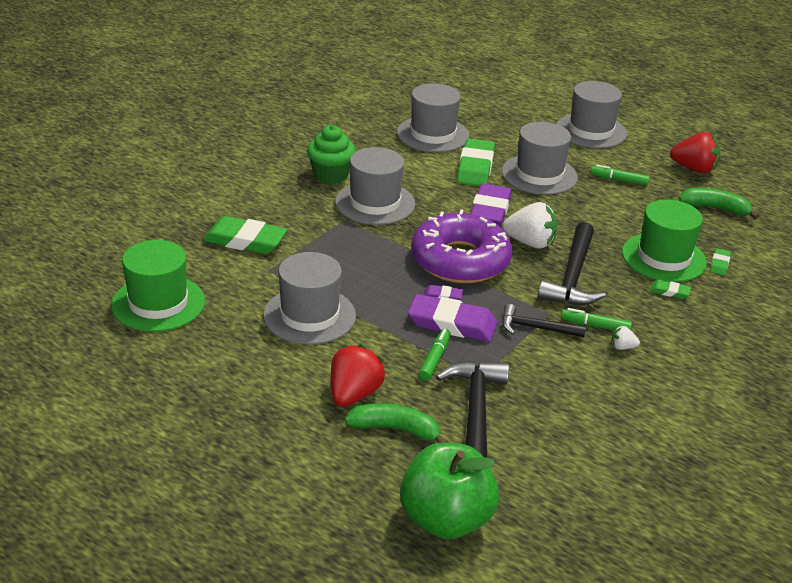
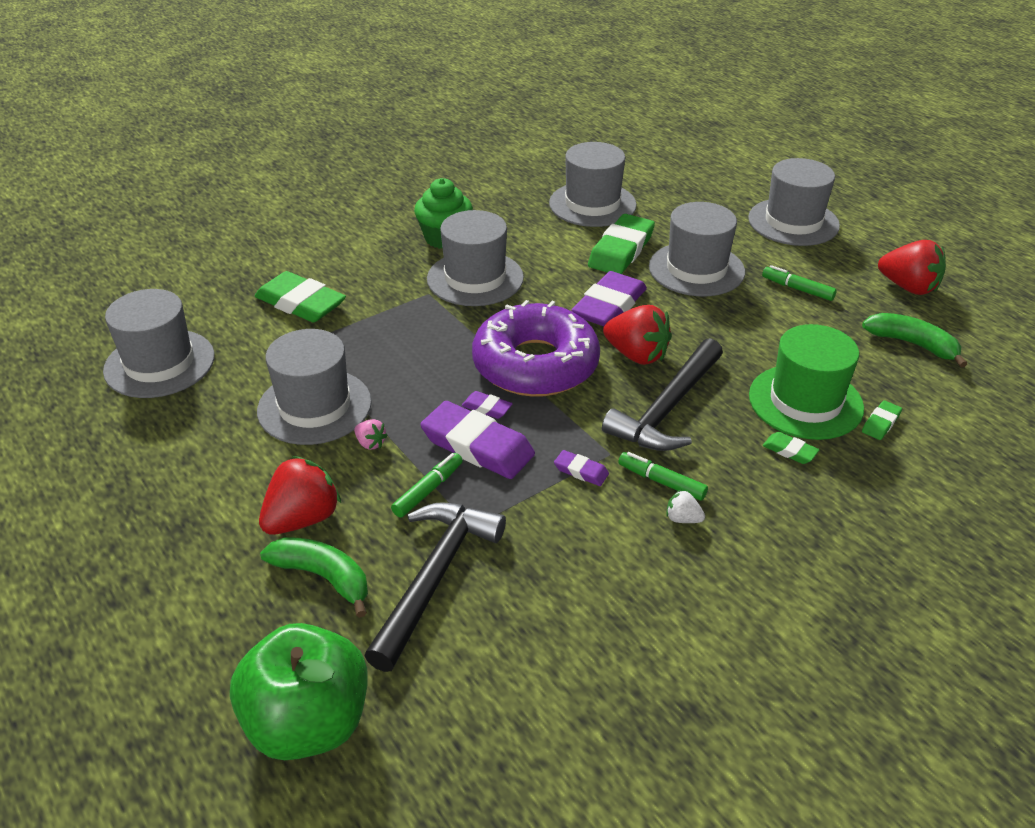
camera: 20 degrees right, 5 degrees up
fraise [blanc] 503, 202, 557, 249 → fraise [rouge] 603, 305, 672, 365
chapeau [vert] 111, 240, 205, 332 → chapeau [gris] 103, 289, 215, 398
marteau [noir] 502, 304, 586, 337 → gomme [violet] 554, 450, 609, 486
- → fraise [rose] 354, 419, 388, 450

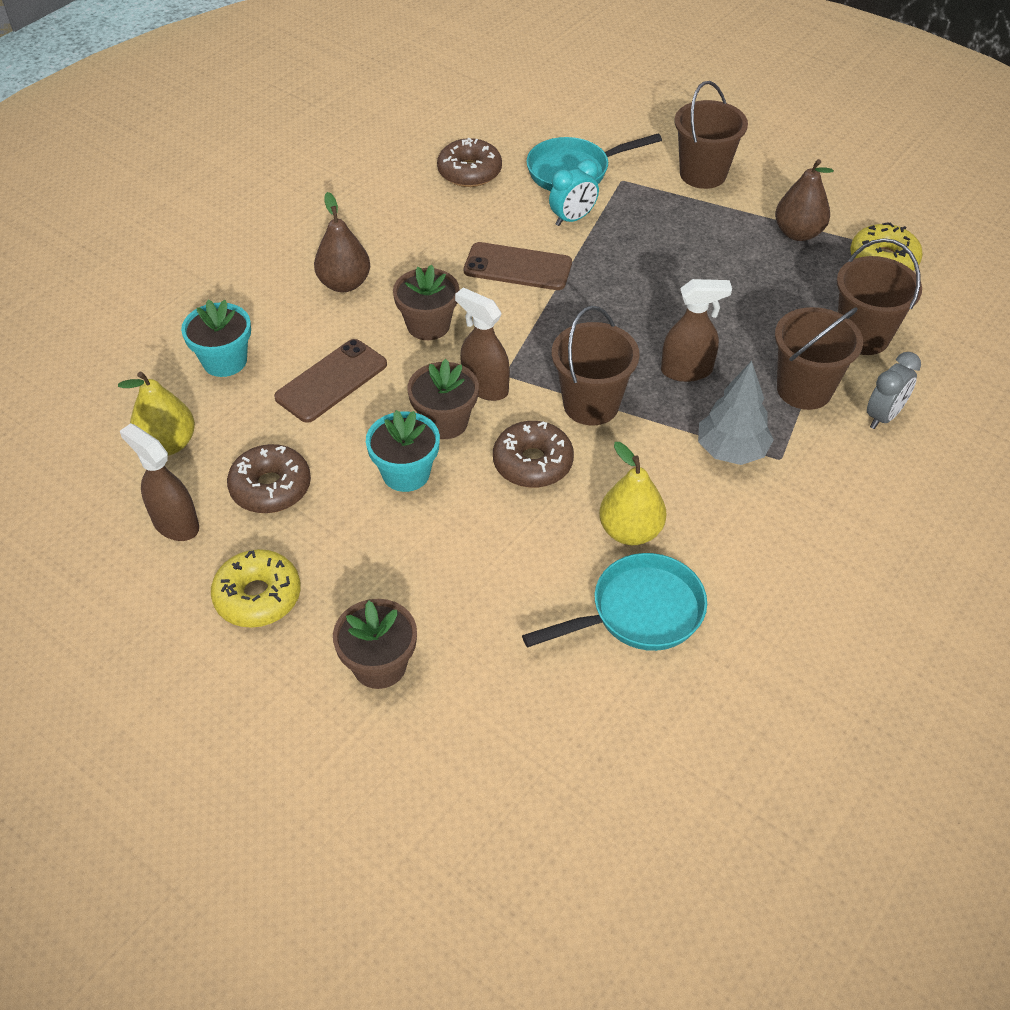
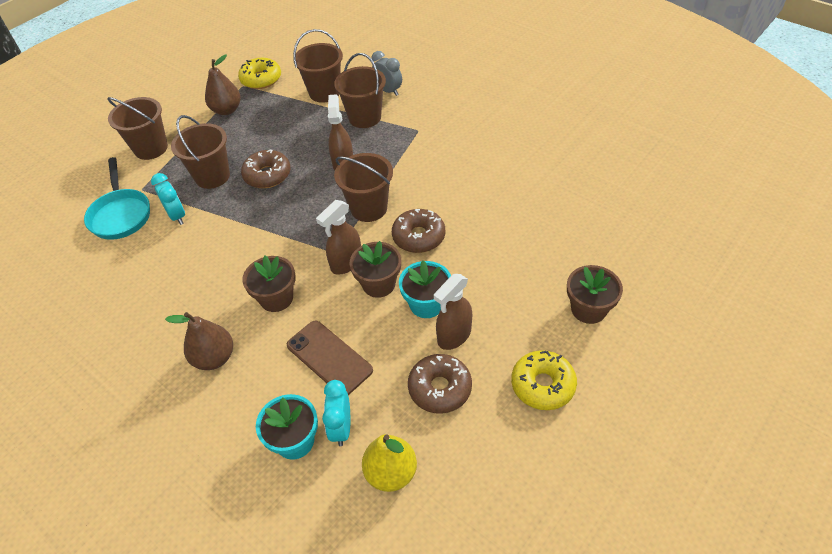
camera: 85 degrees left, 0 degrees up
beignet [marron] 437, 138, 502, 187 → beignet [marron] 241, 150, 291, 188, relocated
téléphone [marron] 464, 242, 572, 290 → -
arbre [gris] 698, 361, 774, 465 → -
vaporisateur [marron] 120, 423, 199, 541 → vaporisateur [marron] 434, 274, 472, 350, relocated
poire [jaune] 599, 442, 666, 545 → -
poêle [turquoise] 522, 553, 707, 651 → -
- → seau [marron] 171, 115, 230, 189
- → réveil [turquoise] 322, 380, 350, 446

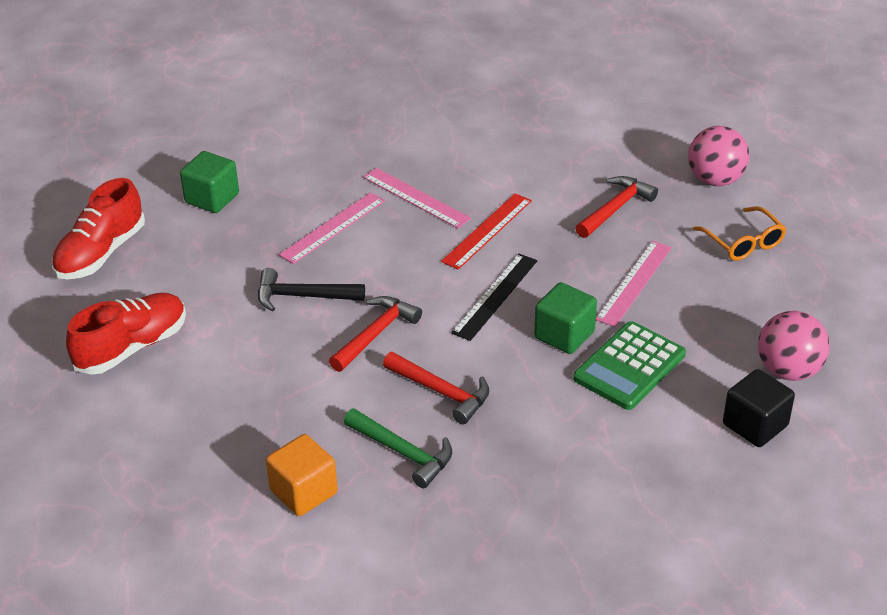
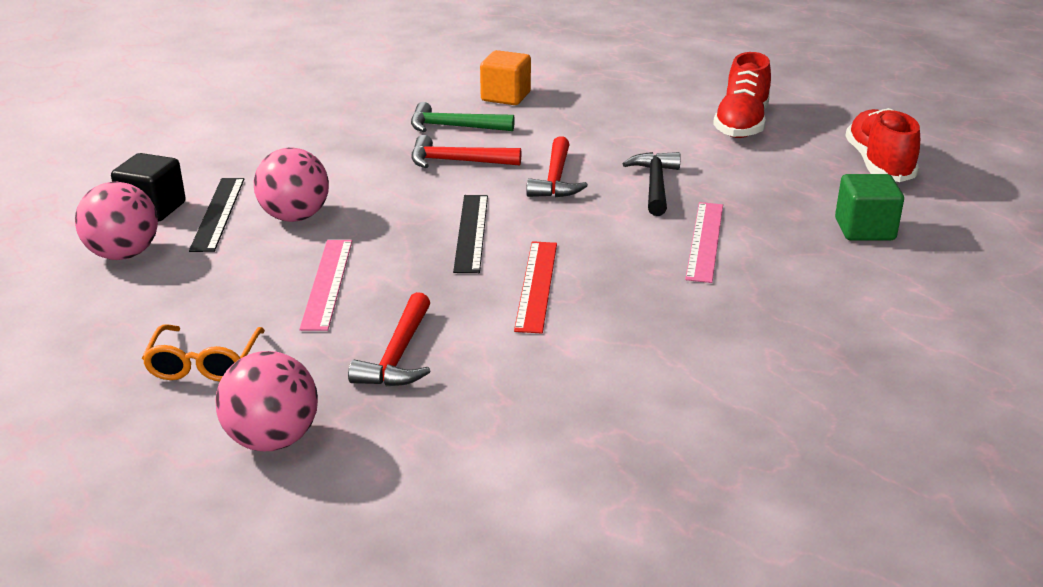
camera: 150 degrees right, 10 degrees down
règle [rose] 363, 168, 471, 228 → -
lunettes [orange] 693, 206, 786, 261 → lunettes [orange] 142, 324, 265, 382, 120 degrees counterclockwise
marteau [noir] 258, 268, 365, 312 → marteau [noir] 623, 152, 681, 216, 60 degrees counterclockwise
cube [vert] 534, 282, 597, 354 → -
calculatrice [vert] 573, 321, 686, 410 → balle [rose] 254, 148, 329, 222
- → règle [noir] 189, 178, 244, 252

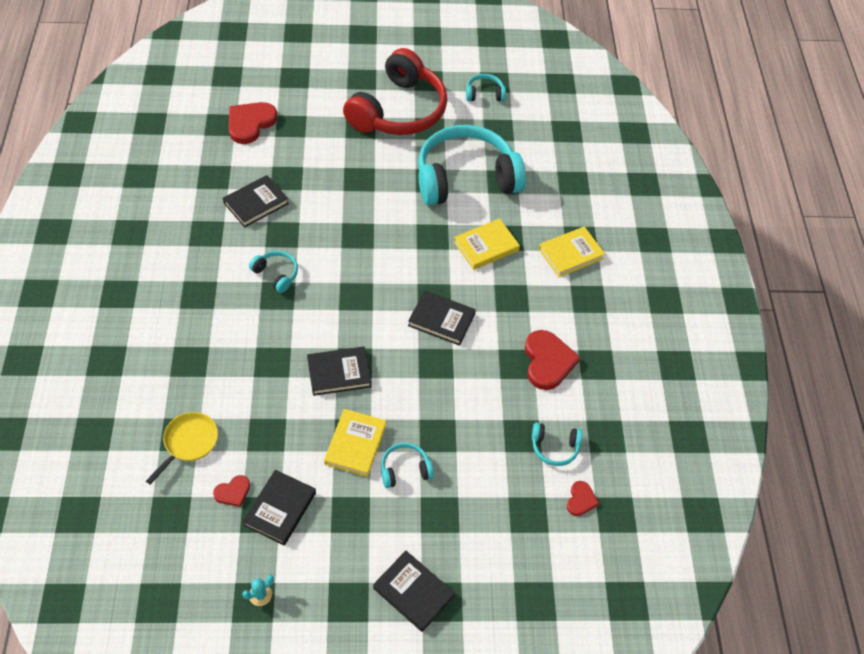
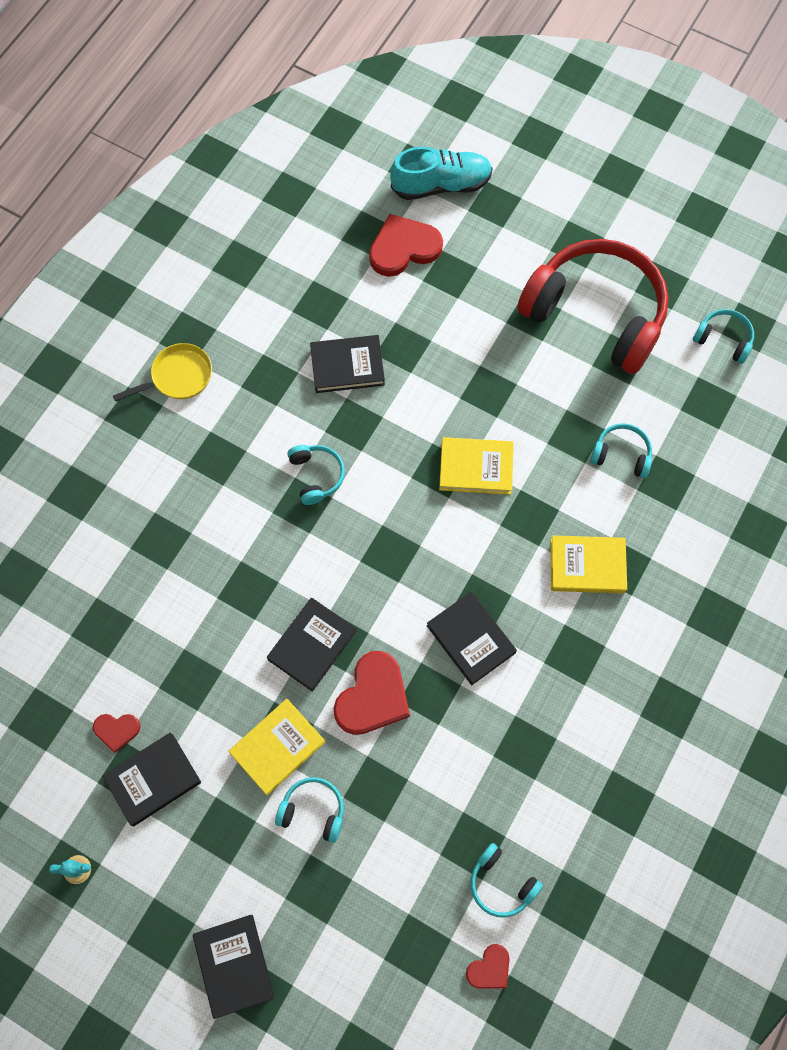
camera: 35 degrees right, 15 degrees up
casque audio [rouge] 343, 48, 447, 135 → casque audio [rouge] 517, 239, 669, 374, 120 degrees counterclockwise
casque audio [turquoise] 418, 125, 526, 206 → casque audio [turquoise] 590, 423, 652, 478, x0.41
livre [jaune] 539, 227, 605, 277 → livre [jaune] 439, 437, 514, 495, relocated
cœur [rouge] 525, 330, 580, 390 → cœur [rouge] 334, 651, 410, 735, relocated
livre [noir] 307, 347, 371, 396 → livre [noir] 267, 598, 356, 692, 75 degrees counterclockwise
poêle [jaune] 146, 412, 218, 485 → poêle [jaune] 113, 343, 212, 402, relocated
- → chaussure [turquoise] 390, 147, 493, 200

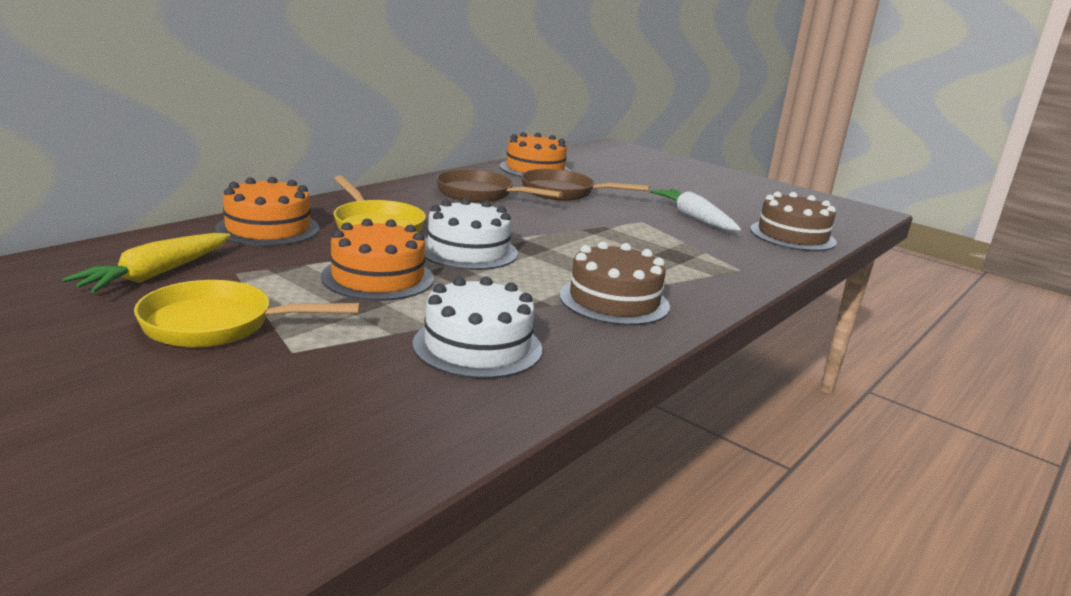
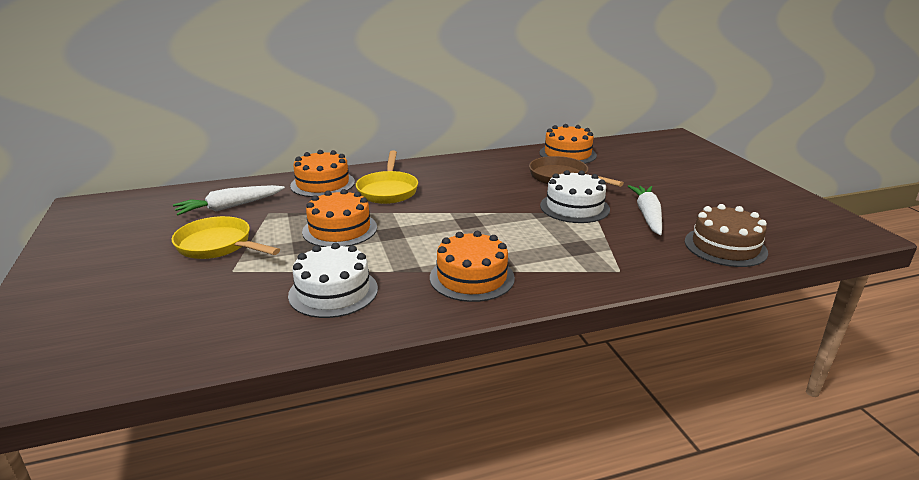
camera: 35 degrees right, 5 degrees up
poêle [marron] 436, 169, 563, 203 → -
gâteau [blanc] 424, 198, 518, 270 → gâteau [blanc] 540, 170, 610, 223, relocated
carotte [jaune] 62, 233, 231, 293 → carotte [blanc] 173, 185, 285, 215
gâteau [marron] 559, 241, 670, 325 → gâteau [orange] 430, 231, 515, 302

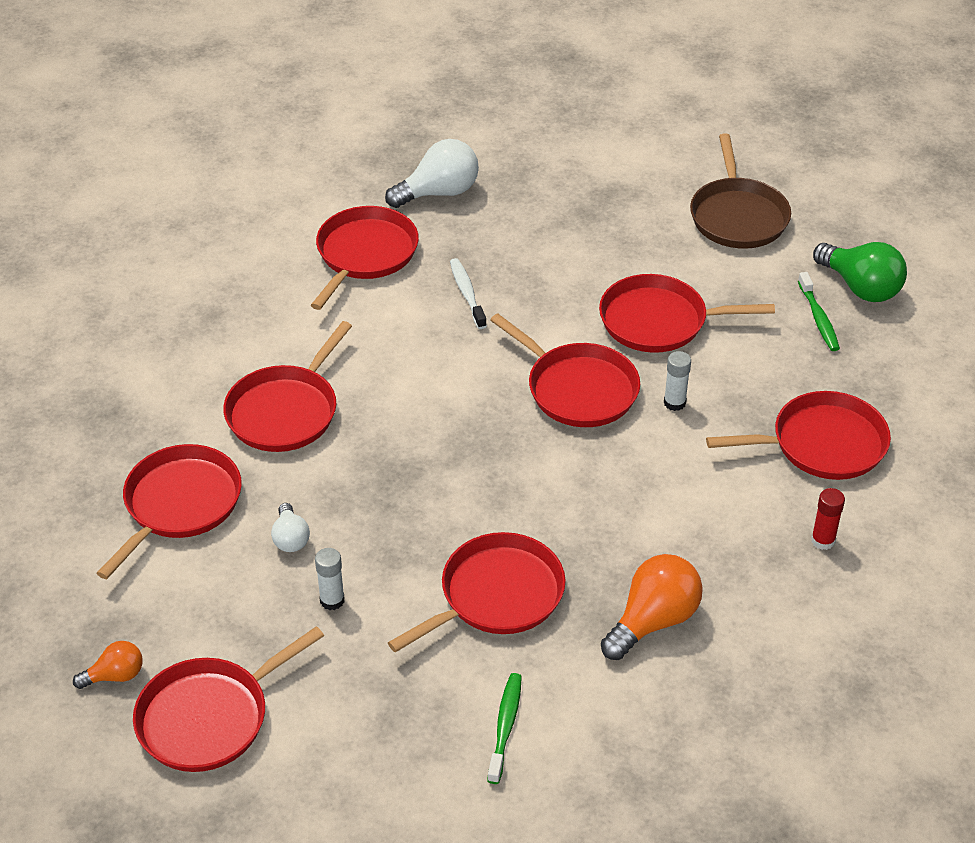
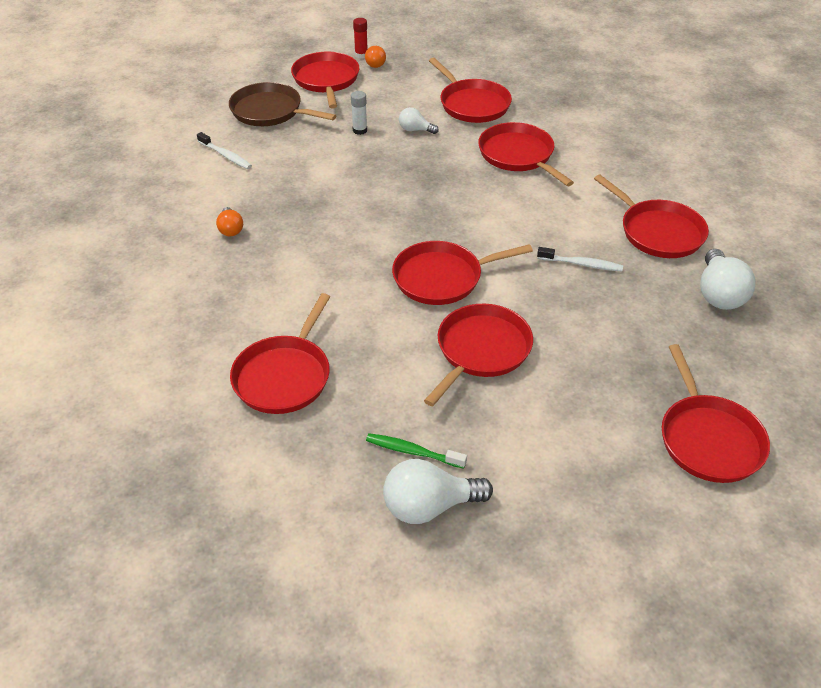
camera: 120 degrees right, 0 degrees up
poêle [marron] 690, 133, 791, 249 → poêle [marron] 229, 82, 337, 126, relocated
ampoule [vert] 813, 242, 907, 302 → ampoule [blanc] 383, 459, 493, 524
bâton de colle [blanc] 664, 351, 691, 411 → -
bâton de colle [rouge] 811, 488, 845, 550 → bâton de colle [rouge] 353, 18, 368, 58, relocated
poêle [rouge] 388, 532, 566, 652 → poêle [rouge] 662, 344, 770, 483, relocated
ampoule [orange] 601, 554, 703, 660 → ampoule [orange] 216, 207, 243, 236, x0.56
brosse à dents [vert] 487, 673, 522, 784 → brosse à dents [blanc] 197, 132, 252, 169

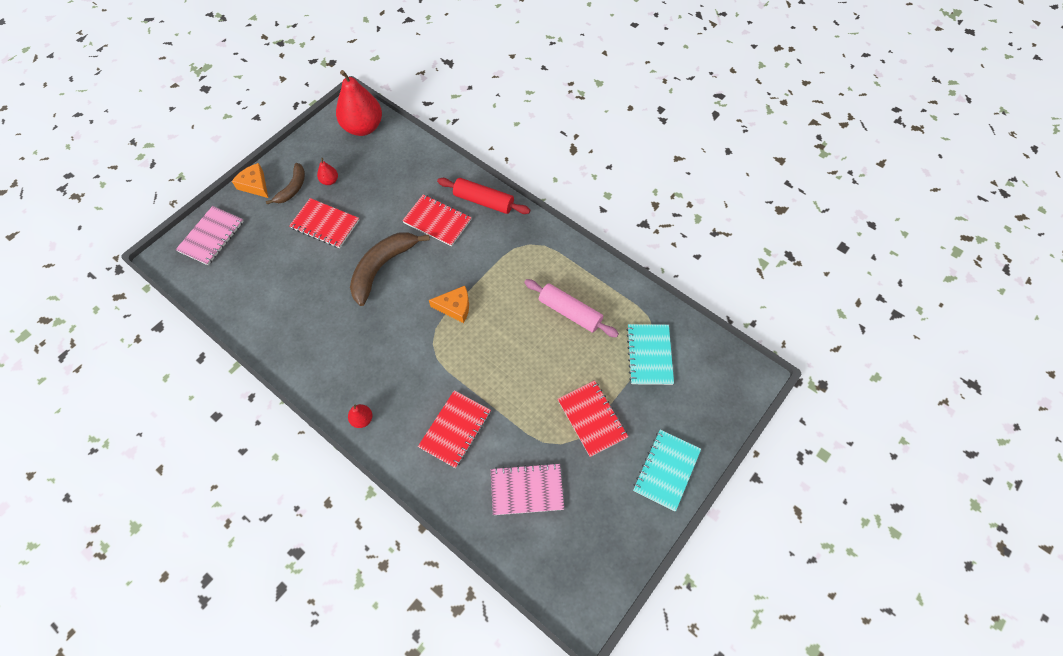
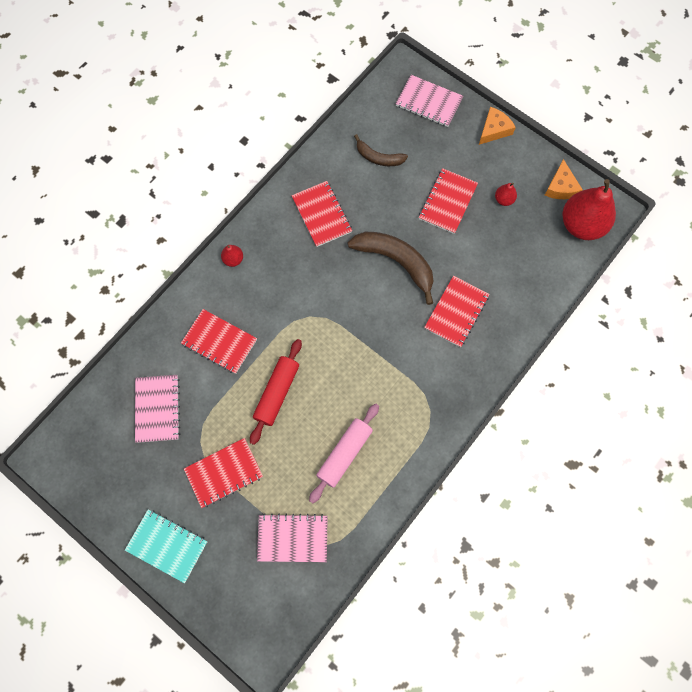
camera: 90 degrees right, 10 degrees up
banane [marron] 266, 163, 305, 204 → banane [marron] 354, 134, 408, 166, relocated
rouleau à pâtisserie [rouge] 437, 178, 530, 214 → rouleau à pâtisserie [rouge] 250, 339, 302, 445, relocated
fromage [orange] 429, 286, 469, 323 → fromage [orange] 545, 159, 583, 199, relocated
carnet [turquoise] 626, 324, 674, 385 → carnet [rose] 257, 513, 328, 562
- → carnet [rouge] 292, 181, 352, 247

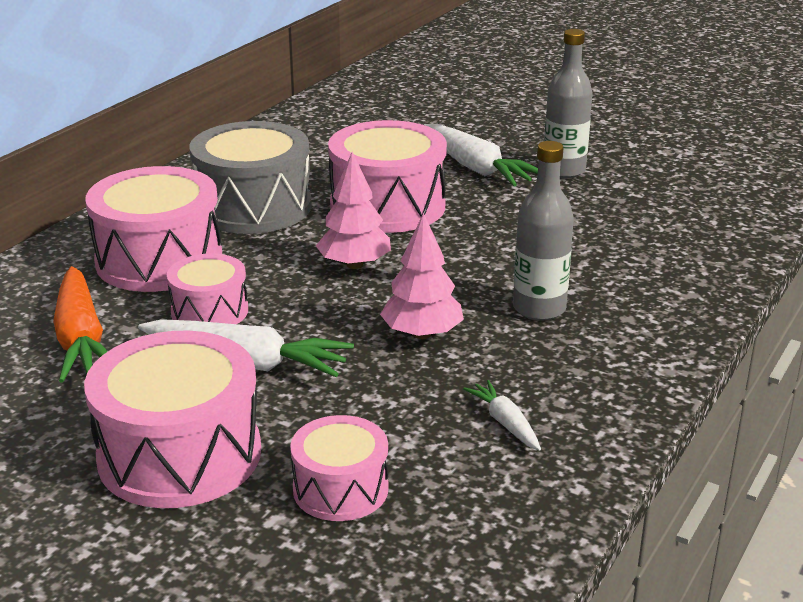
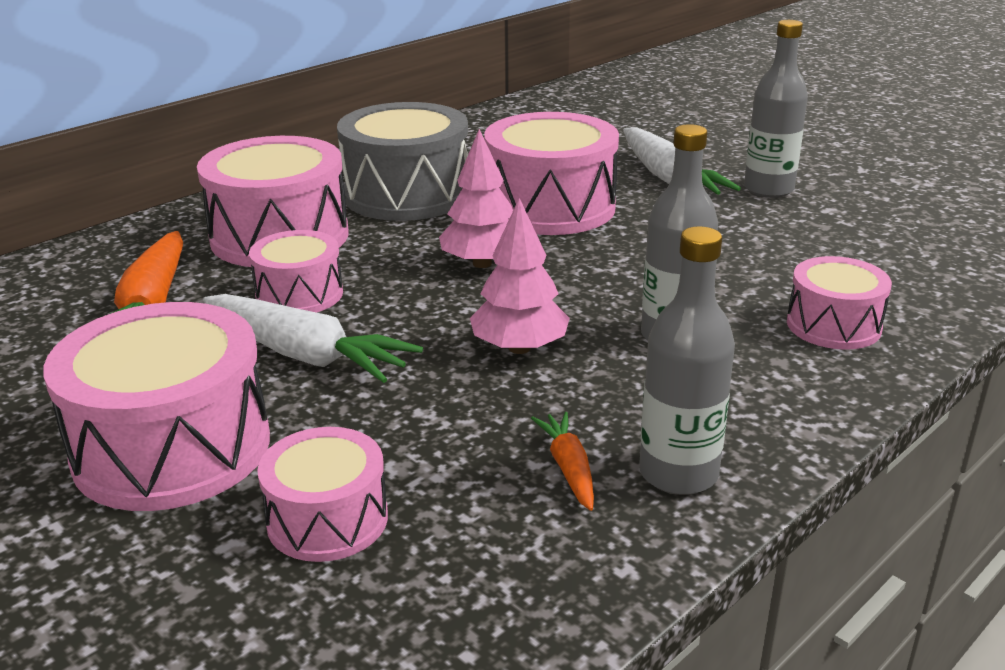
camera: 15 degrees right, 0 degrees up
carotte [blanc] 463, 380, 541, 451 → carotte [orange] 531, 412, 594, 511
- → bouteille [gris] 639, 226, 735, 495
- → tambour [rose] 787, 256, 892, 350

